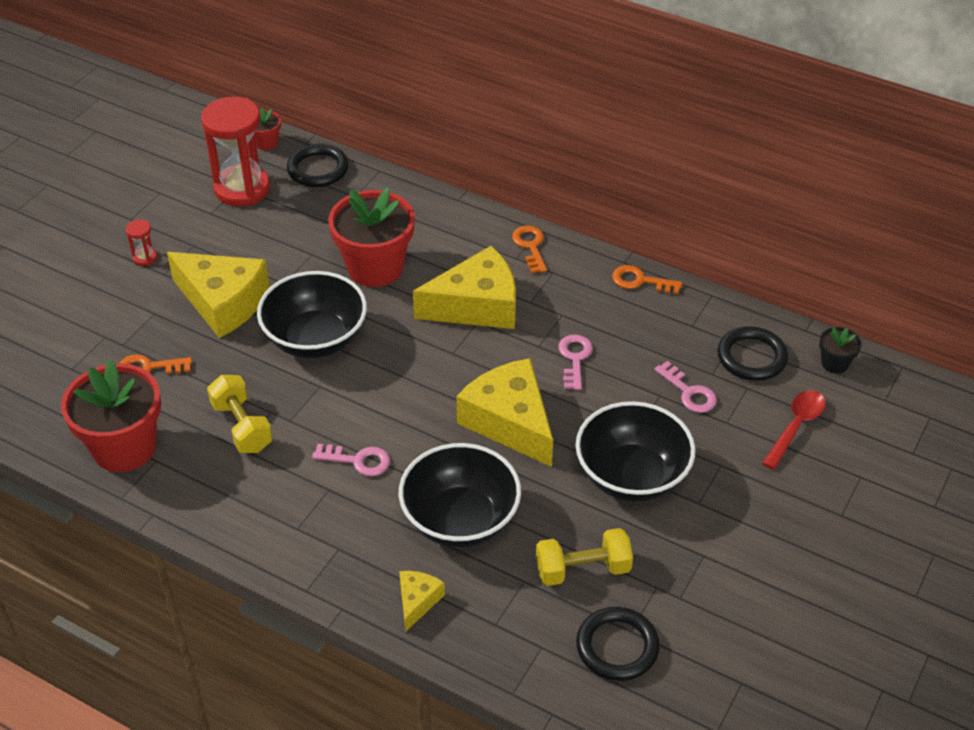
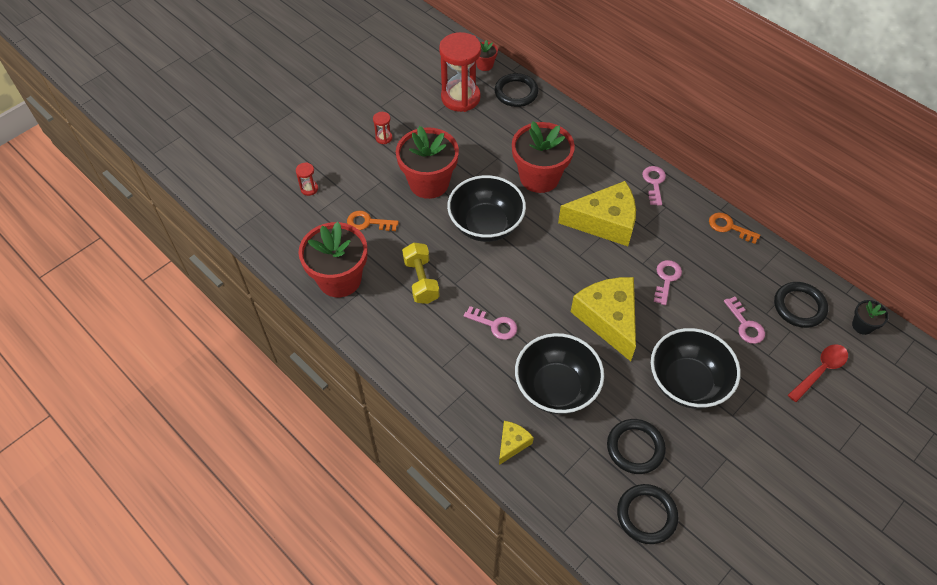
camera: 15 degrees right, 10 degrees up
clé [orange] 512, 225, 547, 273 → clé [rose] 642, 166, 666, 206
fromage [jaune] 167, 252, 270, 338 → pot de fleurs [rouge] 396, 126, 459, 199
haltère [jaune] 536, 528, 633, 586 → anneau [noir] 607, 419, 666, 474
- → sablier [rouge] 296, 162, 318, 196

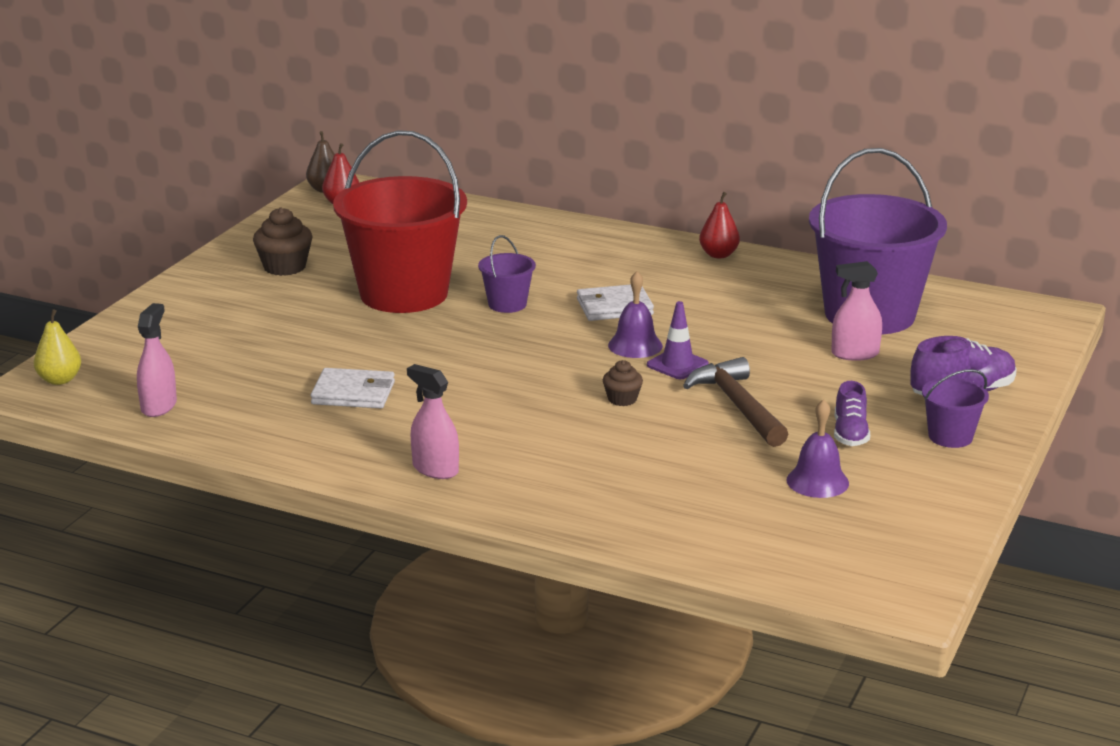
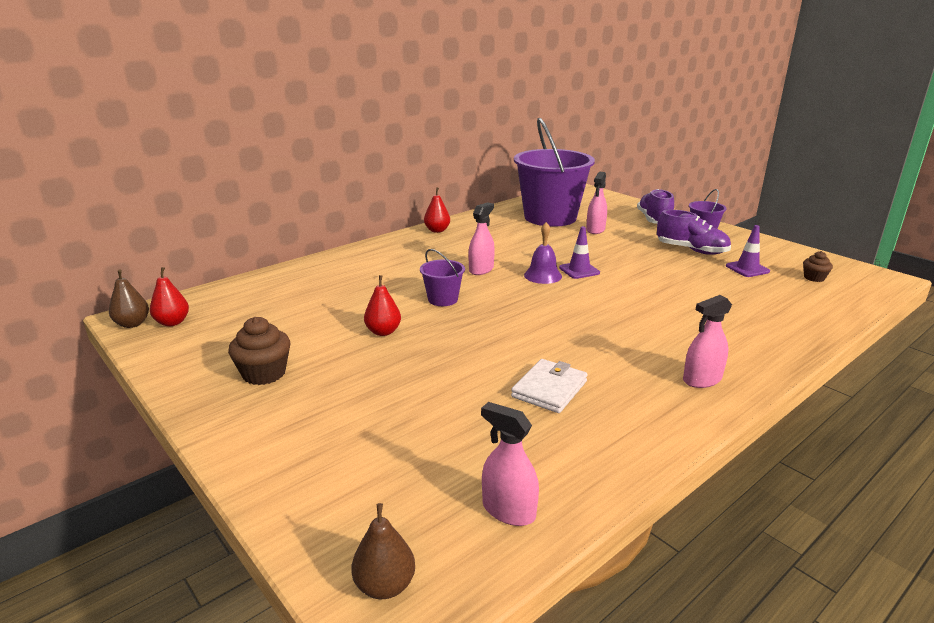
camera: 65 degrees left, 0 degrees up
seau [rouge] 333, 130, 467, 313 → poire [rouge] 364, 275, 401, 336
portefeuille [blanc] 577, 284, 654, 321 → vaporisateur [rose] 469, 202, 495, 275
poire [jaune] 34, 309, 81, 385 → poire [marron] 351, 503, 415, 599
marteau [marron] 683, 357, 788, 447 → -
muffin [marron] 603, 360, 643, 406 → muffin [marron] 803, 251, 833, 282, relocated
chaussure [violet] 834, 381, 870, 446 → chaussure [violet] 657, 209, 731, 255, x1.52
cloche [violet] 786, 399, 849, 498 → cône de chantier [violet] 726, 225, 770, 277

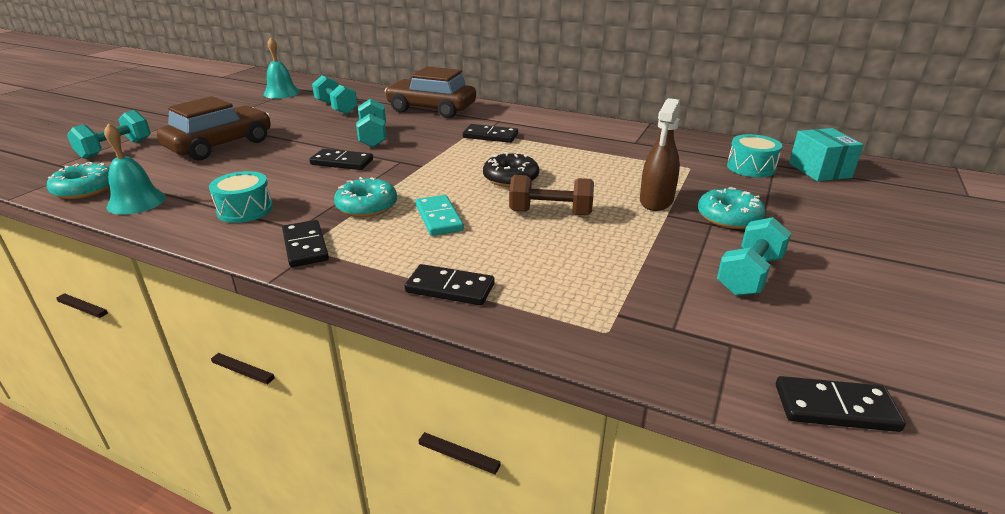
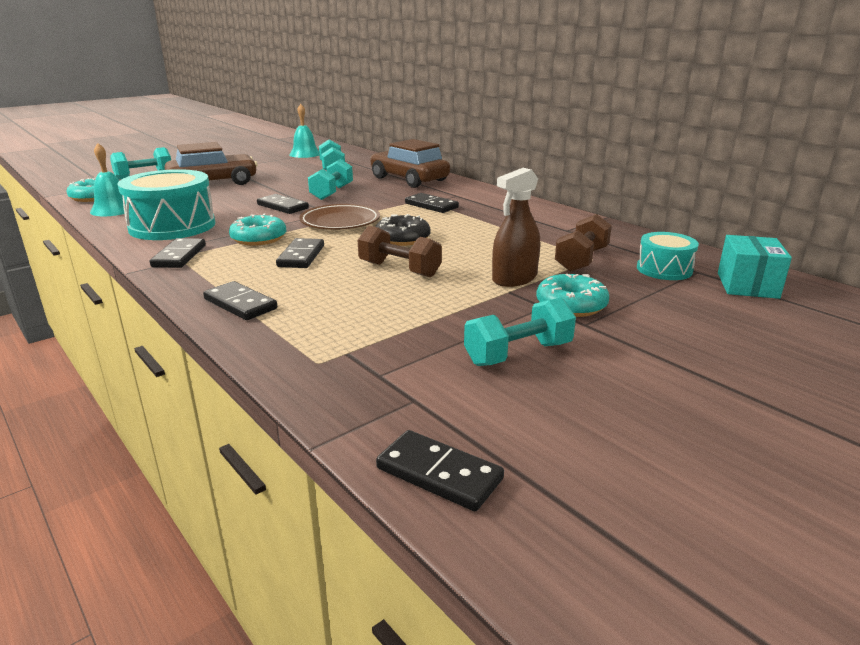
camera: 25 degrees right, 5 degrees down
tambour [turquoise] 209, 171, 273, 223 → tambour [turquoise] 118, 169, 215, 240, x1.83
domino [turquoise] 415, 195, 464, 236 → domino [noir] 276, 238, 324, 268
- → assiette [marron] 299, 204, 380, 229
- → haltère [marron] 555, 214, 612, 272

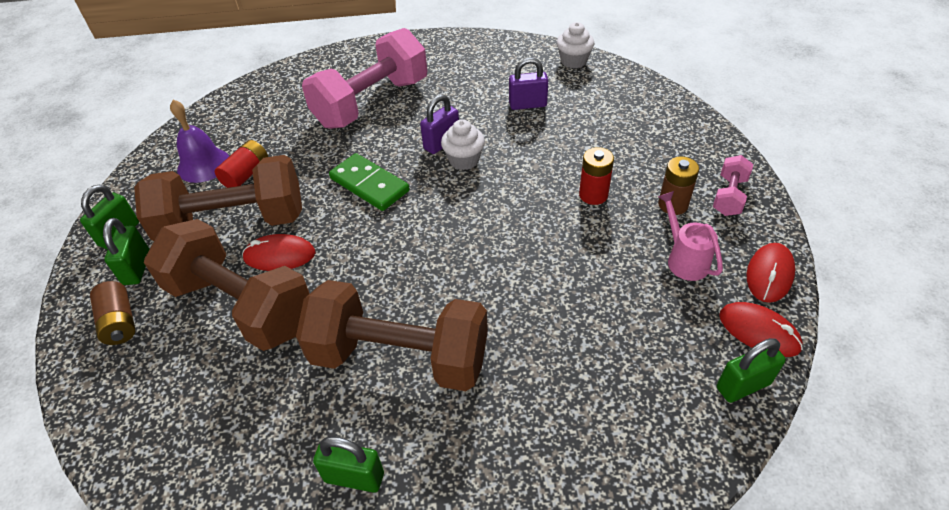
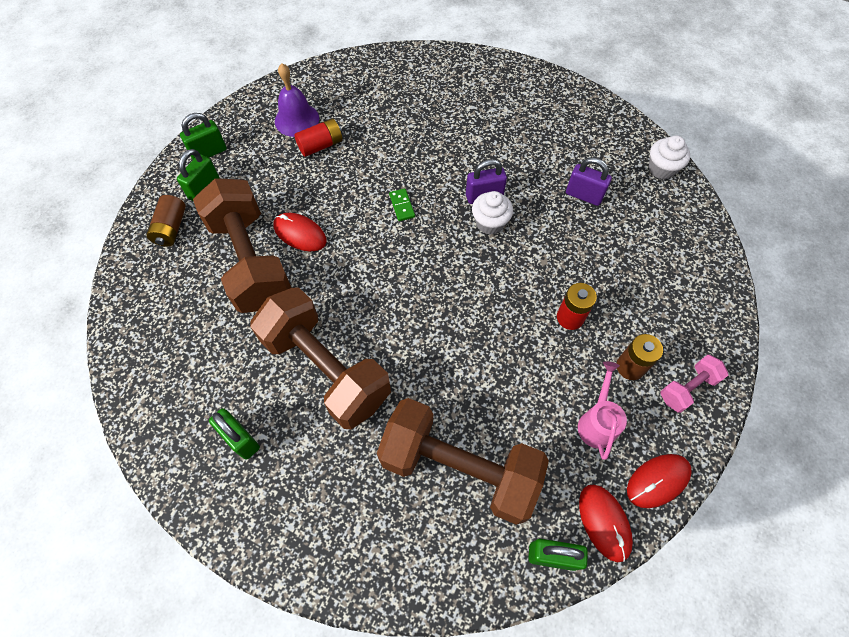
camera: 30 degrees right, 15 degrees up
haltère [rose] 302, 28, 427, 129 → -
domino [vert] 329, 153, 409, 211 → domino [vert] 389, 188, 415, 221, x0.50
haltère [marron] 134, 155, 302, 241 → haltère [marron] 377, 398, 549, 525, relocated

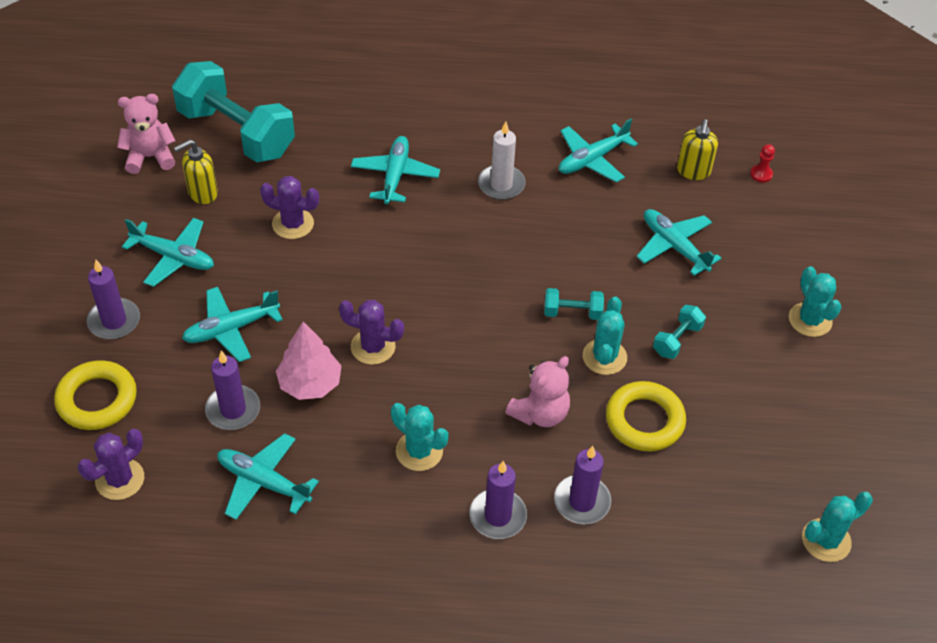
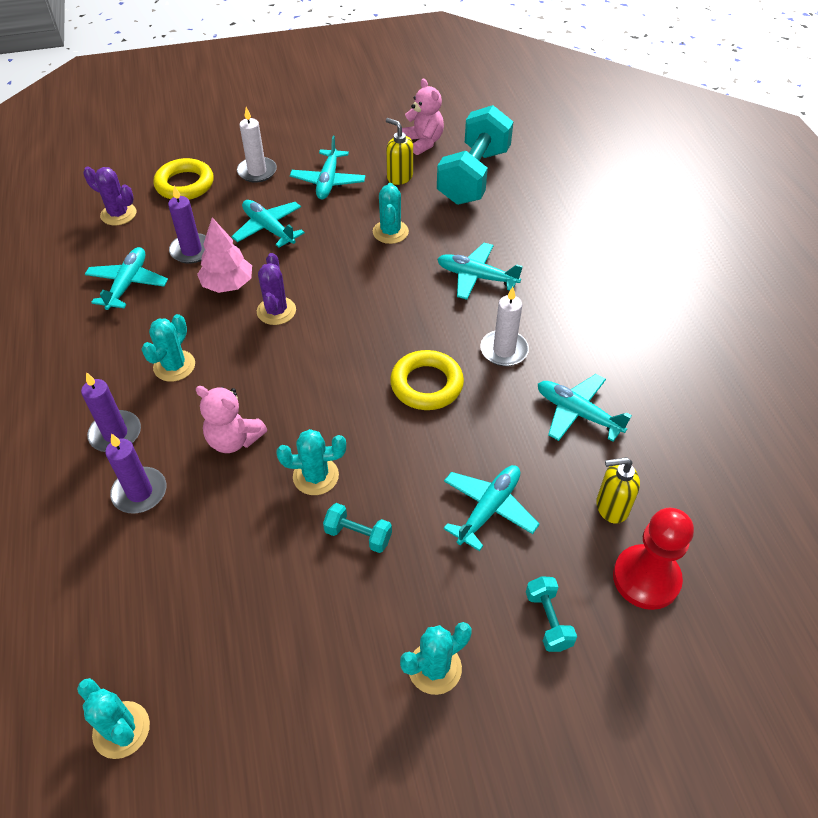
camera: 75 degrees right, 0 degrees up
avion [turquoise] 351, 136, 440, 204 → avion [turquoise] 437, 243, 523, 300, 150 degrees counterclockwise
pion [rouge] 750, 144, 775, 183 → pion [rouge] 613, 508, 694, 610, x2.39
cactus [violet] 260, 176, 319, 239 → cactus [turquoise] 373, 183, 409, 244
bougie [violet] 87, 260, 140, 339 → bougie [blanc] 237, 107, 277, 183
haltère [turquoise] 544, 288, 604, 320 → haltère [turquoise] 526, 576, 577, 652, relocated
anneau [jaune] 606, 381, 686, 451 → anneau [jaune] 390, 350, 464, 410, relocated

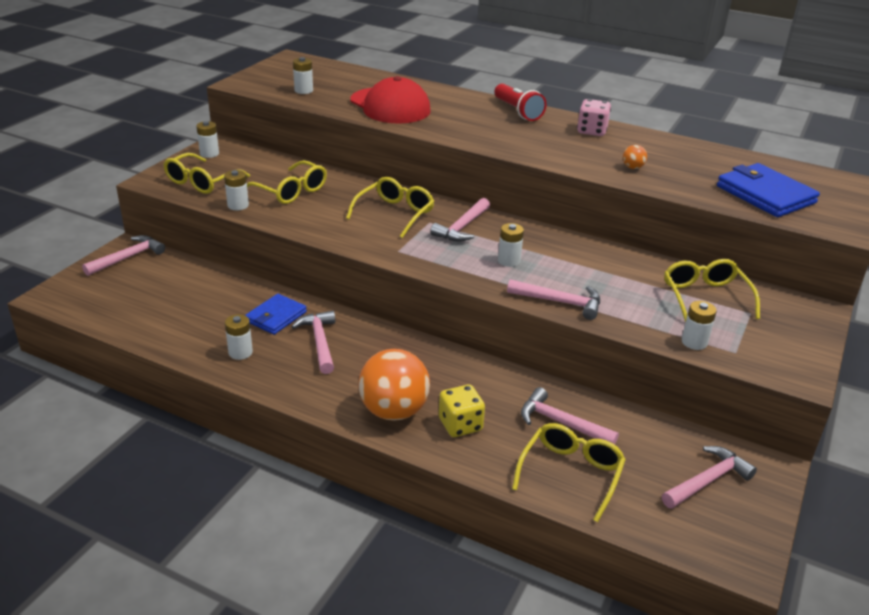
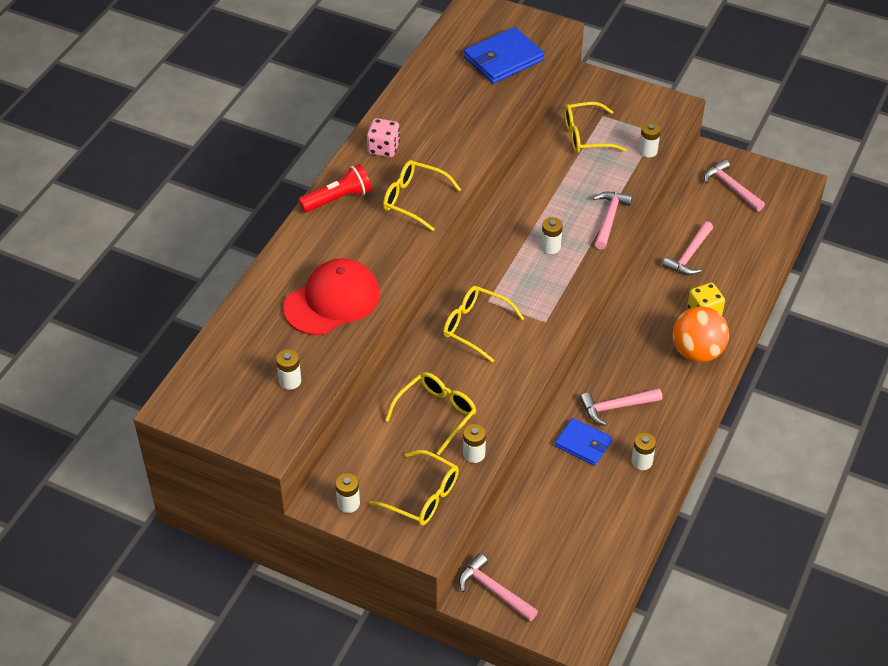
camera: 90 degrees left, 15 degrees up
balle [orange] 623, 145, 647, 169 → -
marteau [rose] 430, 198, 490, 241 → -
lunettes [jaune] 512, 423, 626, 522 → lunettes [jaune] 383, 160, 461, 231, relocated

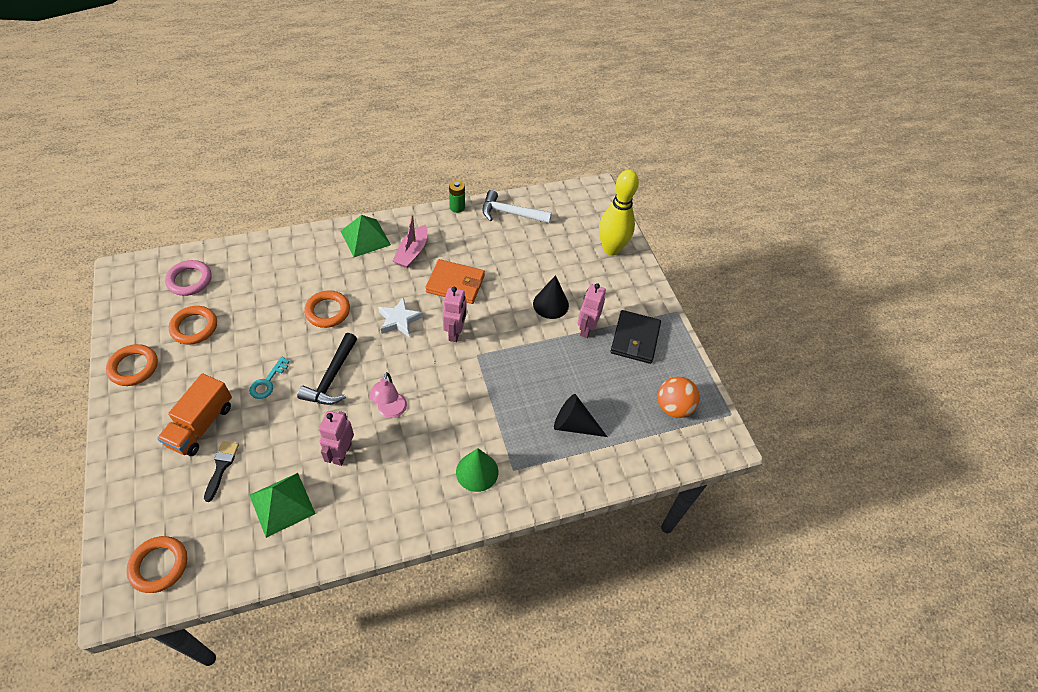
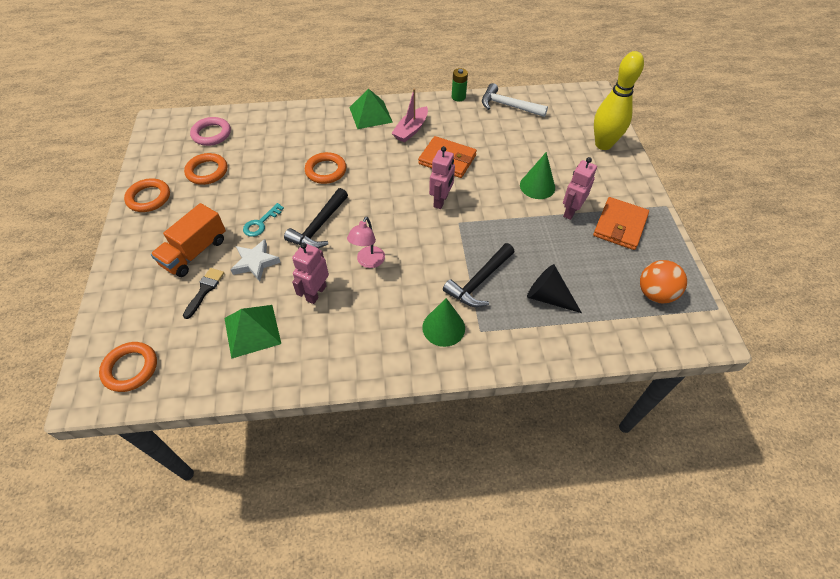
camera: 15 degrees right, 0 degrees up
cône [noir] 533, 275, 569, 319 → cône [vert] 520, 152, 555, 199
étoile [blanc] 378, 297, 423, 337 → étoile [blanc] 231, 239, 281, 282, relocated
portefeuille [noir] 610, 310, 661, 364 → portefeuille [orange] 593, 197, 649, 250
- → marteau [noir] 443, 243, 515, 307

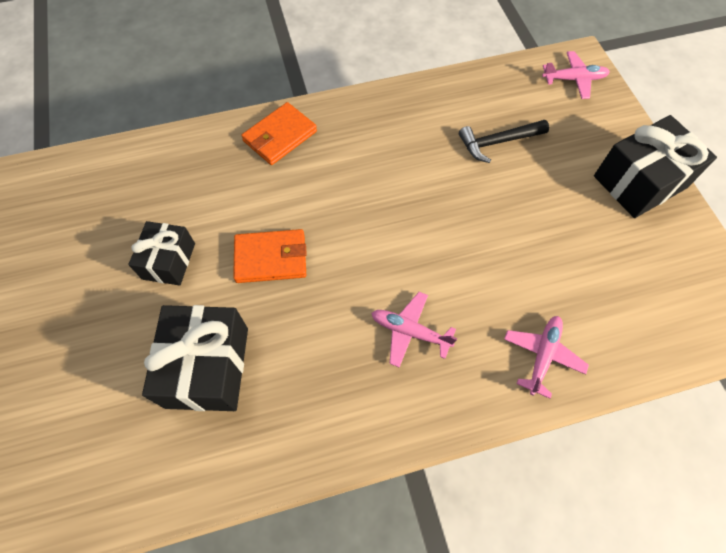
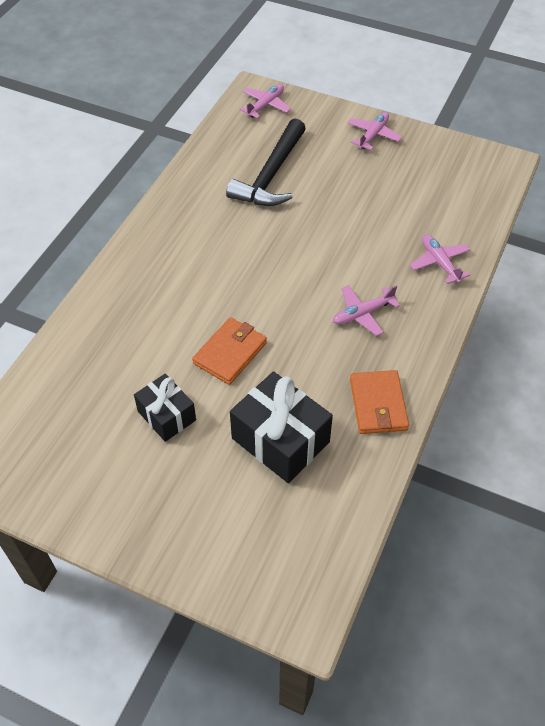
camera: 50 degrees left, 10 degrees down
portefeuille [orange] 241, 102, 317, 165 → portefeuille [orange] 350, 370, 409, 434, relocated
cadeau [noir] 594, 115, 717, 218 → avion [rose] 347, 112, 402, 150
marteau [noir] 459, 120, 549, 163 → marteau [noir] 226, 119, 306, 206, x1.59

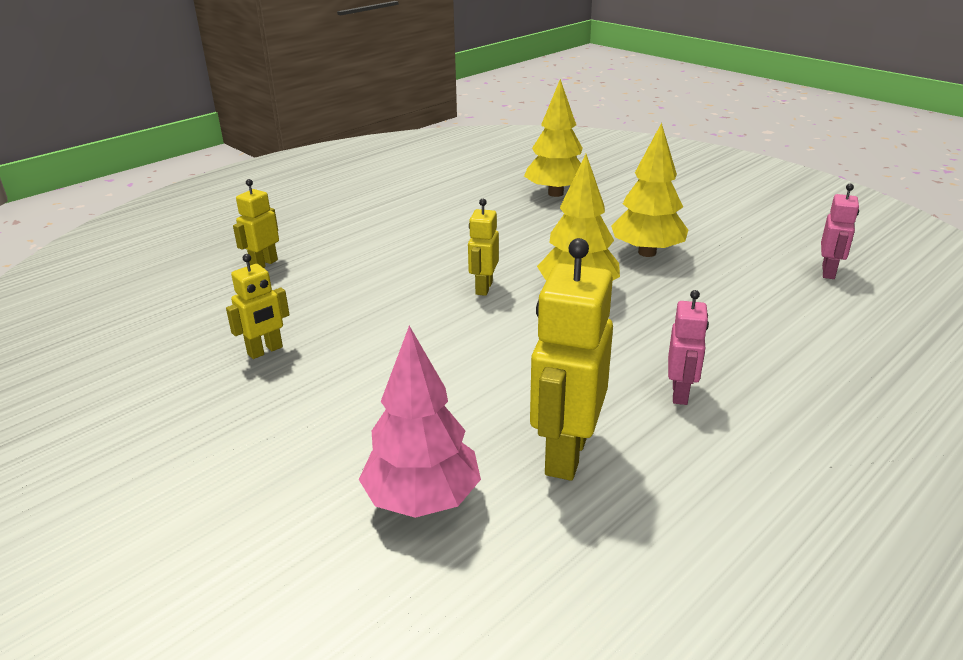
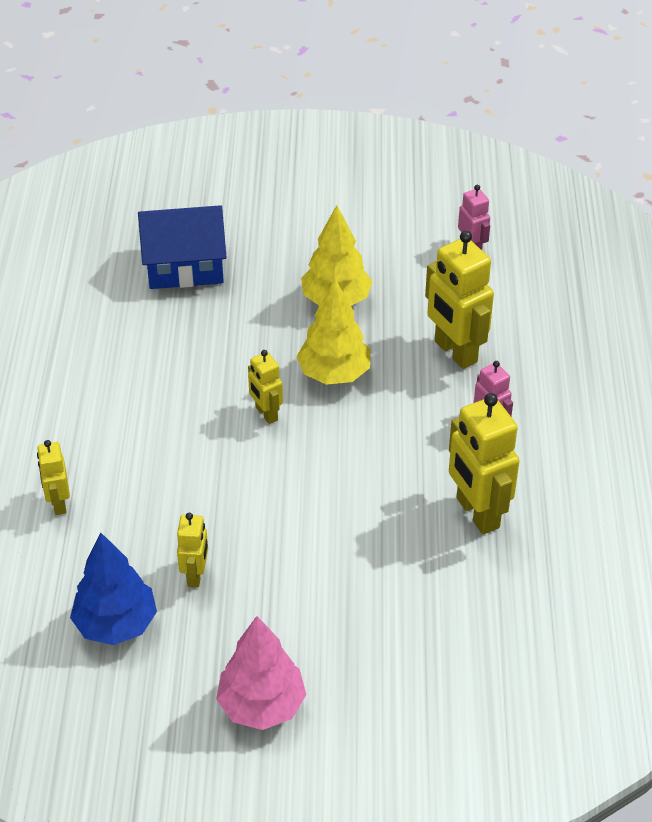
camera: 45 degrees left, 15 degrees up
arbre [jaune] 524, 79, 583, 197 → maison [bleu] 138, 205, 227, 289
arbre [rose] 359, 326, 481, 518 → arbre [rose] 216, 616, 307, 730, relocated
- → robot [jaune] 425, 231, 494, 369
- → arbre [bleu] 70, 532, 157, 645

